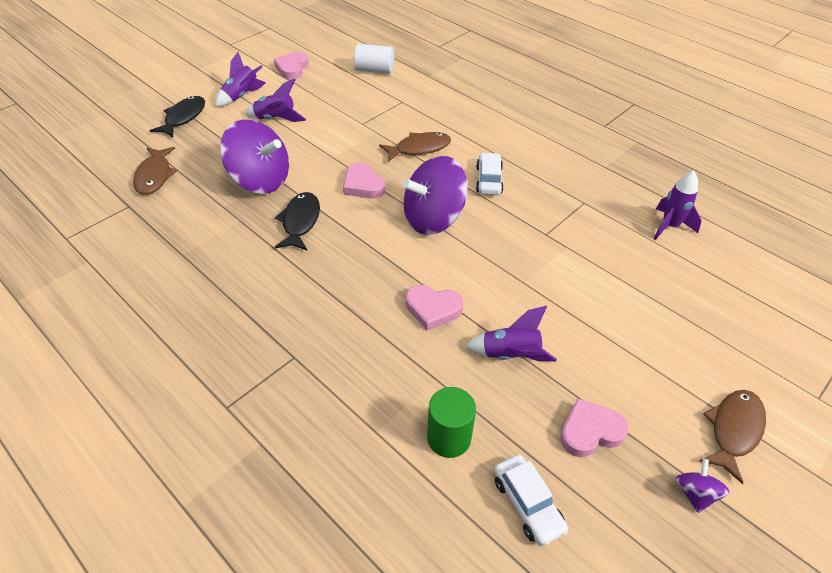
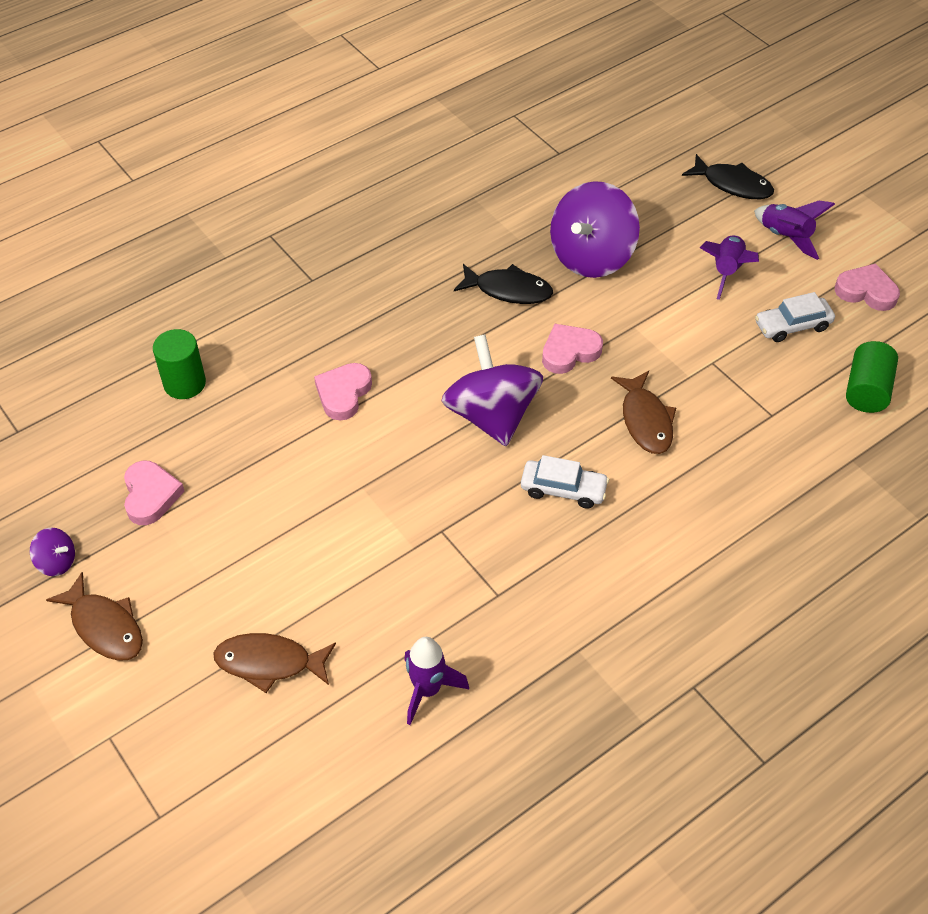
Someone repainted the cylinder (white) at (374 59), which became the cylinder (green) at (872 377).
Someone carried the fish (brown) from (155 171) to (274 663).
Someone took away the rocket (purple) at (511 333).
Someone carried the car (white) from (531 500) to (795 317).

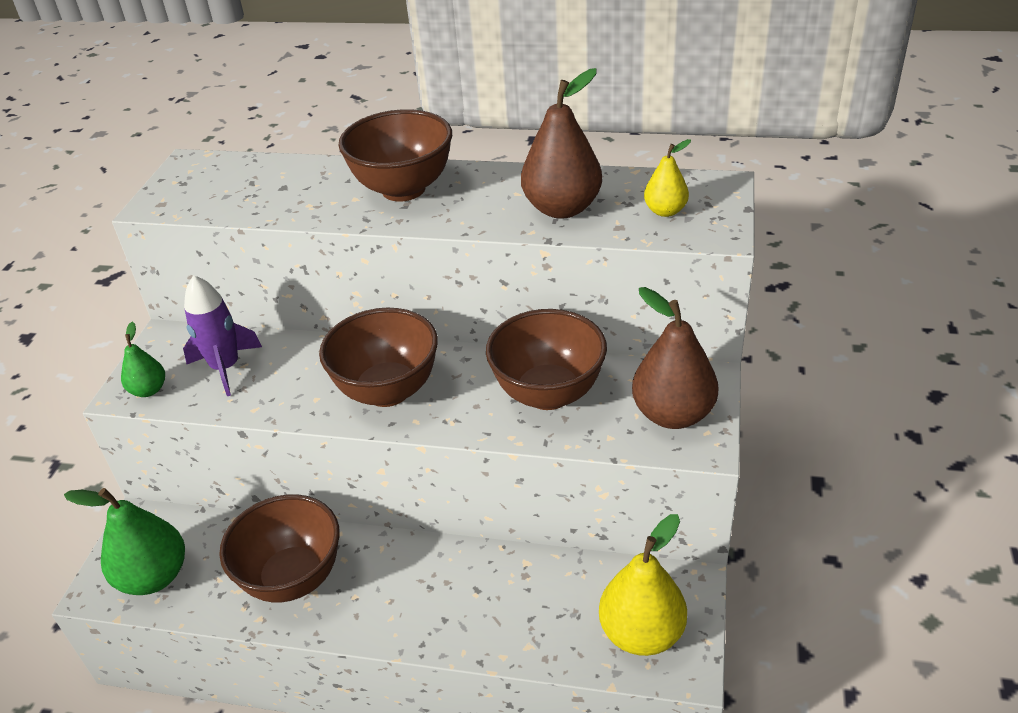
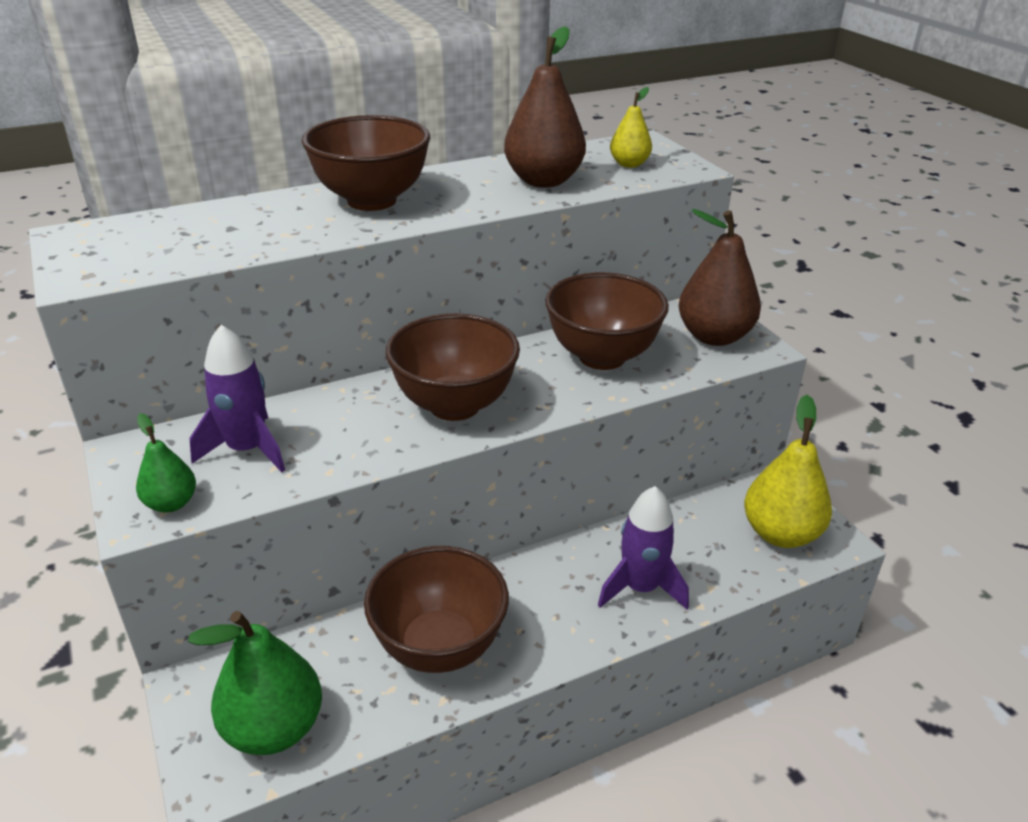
Someone put down the rocket (purple) at (643 547).

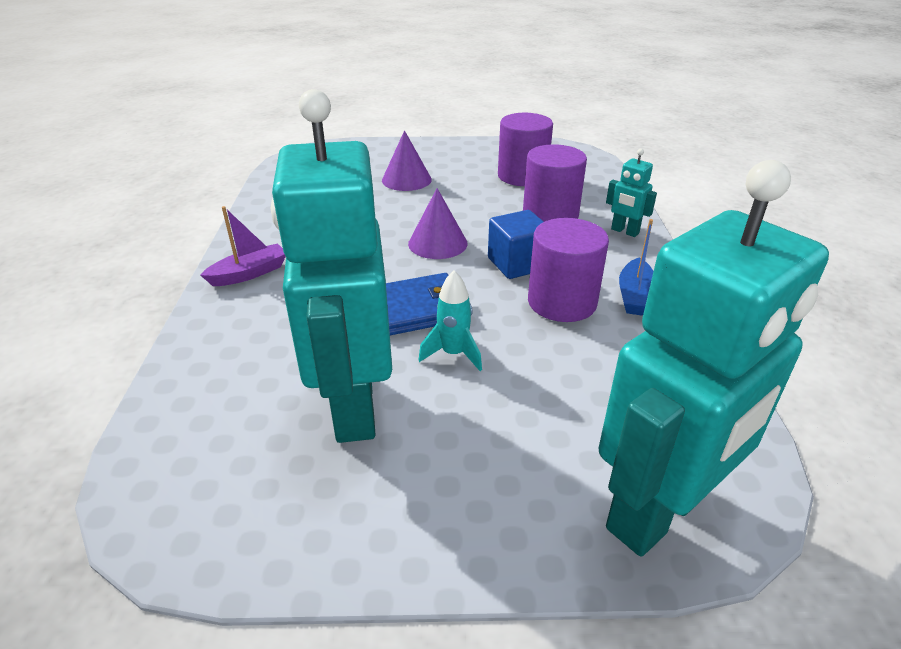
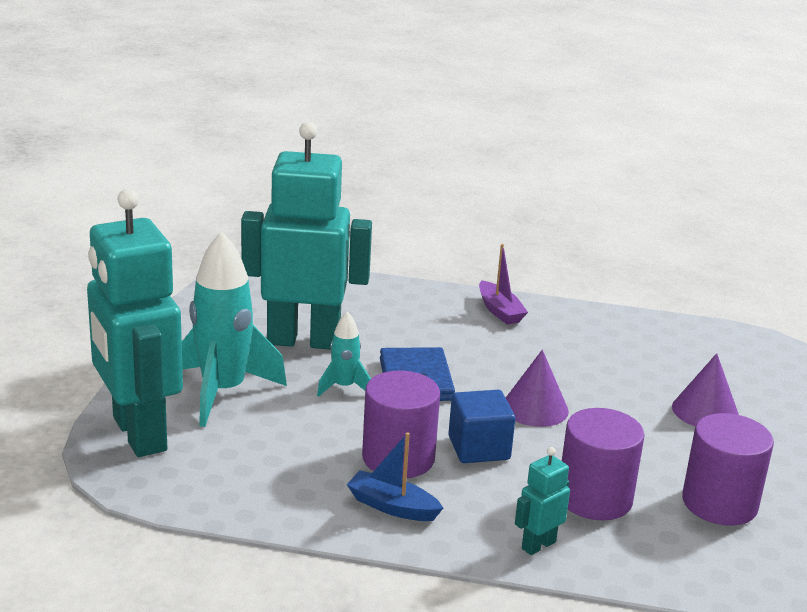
Someone put down the rocket (turquoise) at (234 329).

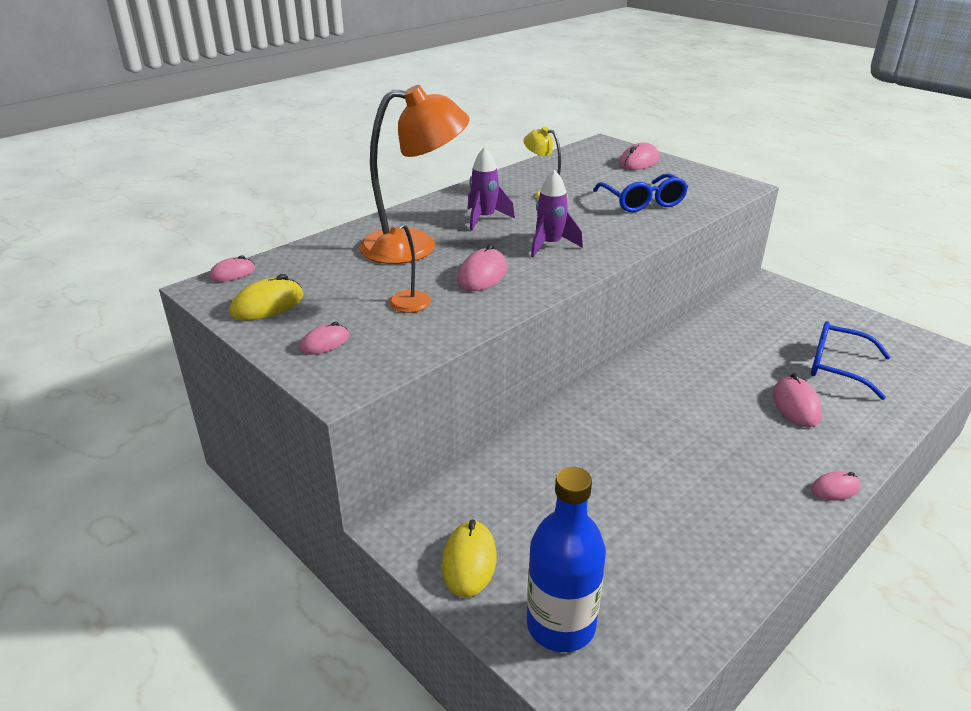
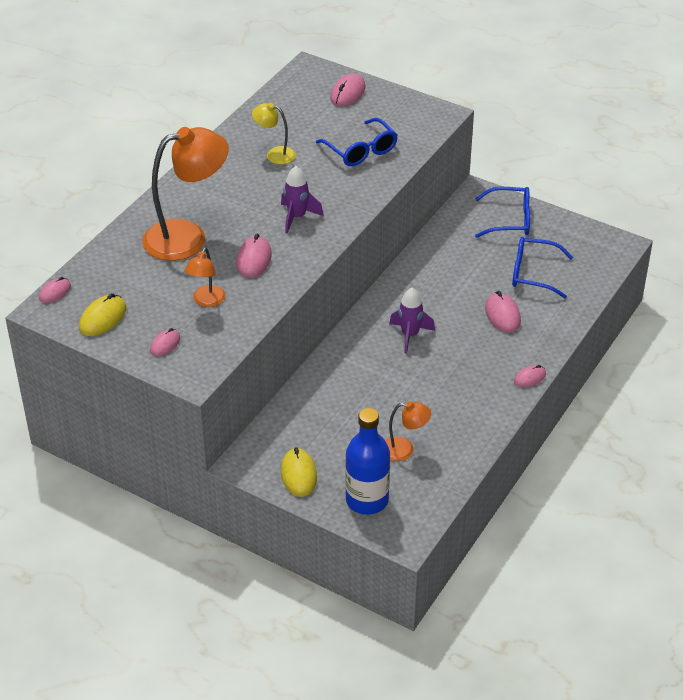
Someone carried the rocket (purple) from (491 189) to (412 321).
Someone put down the glasses (blue) at (502 212).
Someone put down the lamp (orange) at (408 431).

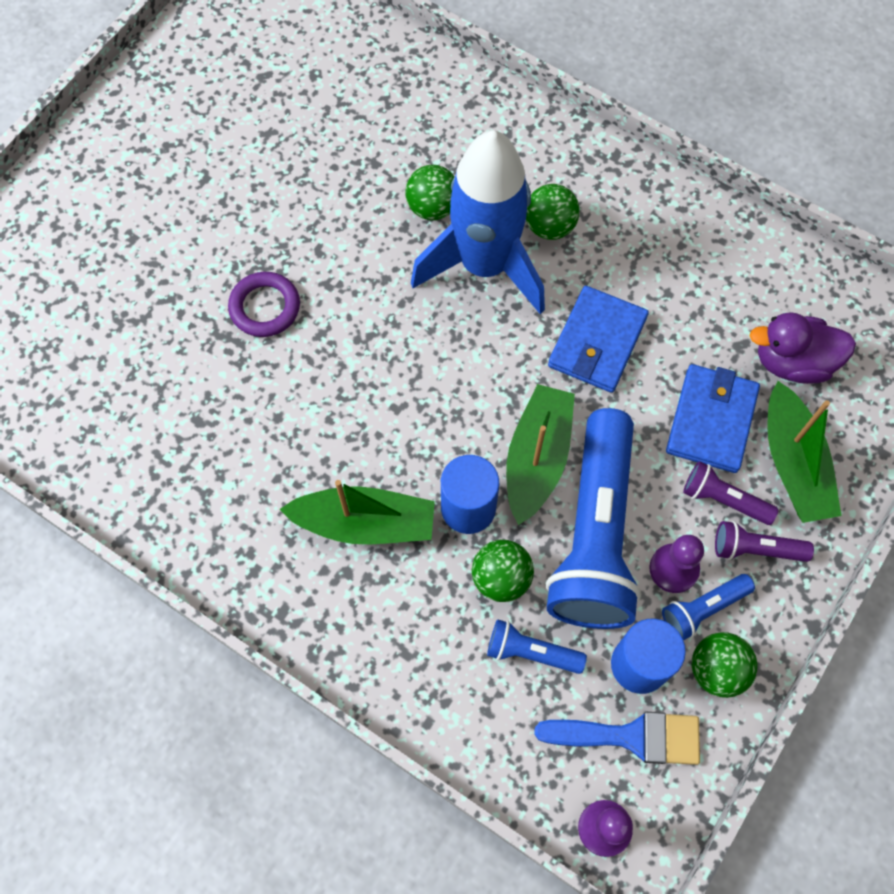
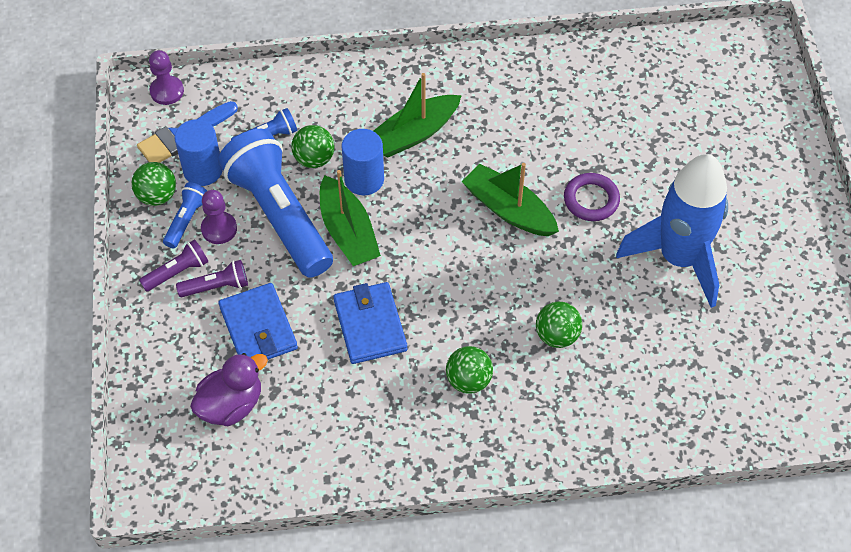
Someone carried the rocket (blue) from (478 222) to (672 231).
Someone carried the boat (green) from (804 452) to (510 199).

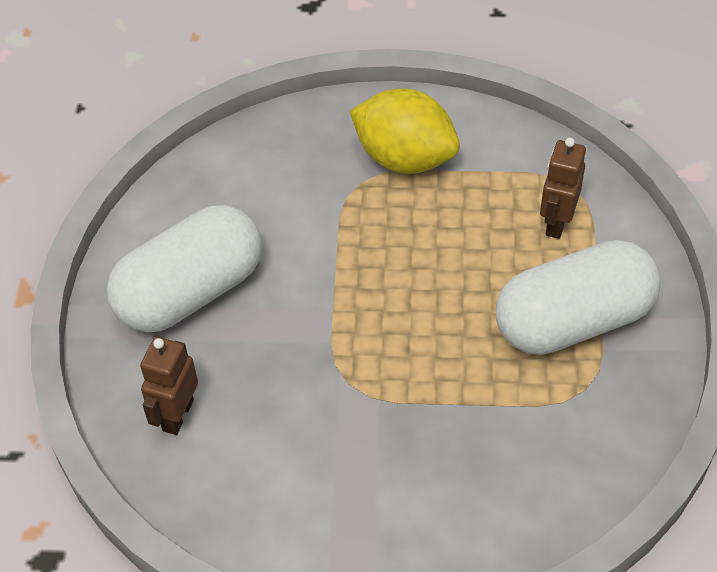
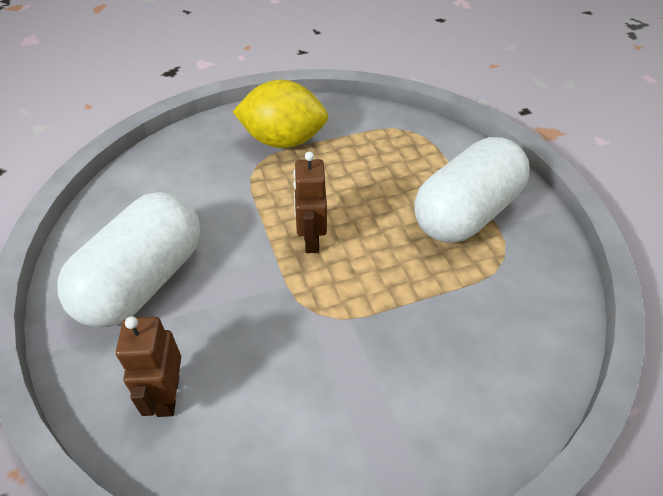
Someone carried the robot (brown) from (563 188) to (310 202).

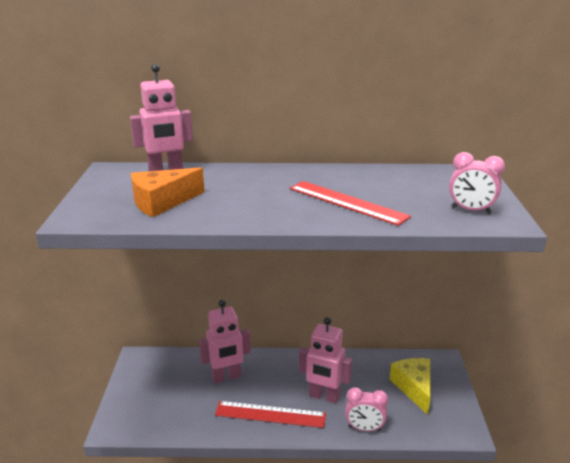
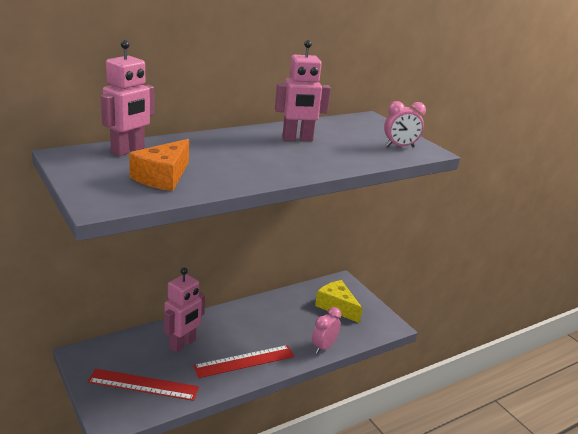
Someone carried the ruler (red) from (350 203) to (143 385).
Someone carried the robot (pink) from (325 360) to (303 90).
Someone rotated the clock (pink) at (366 409) by 150 degrees clockwise.

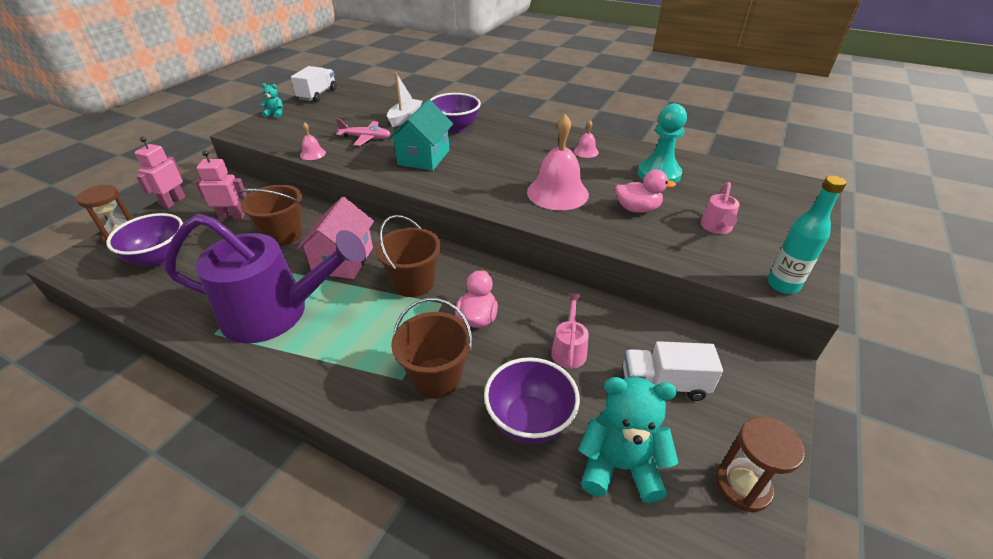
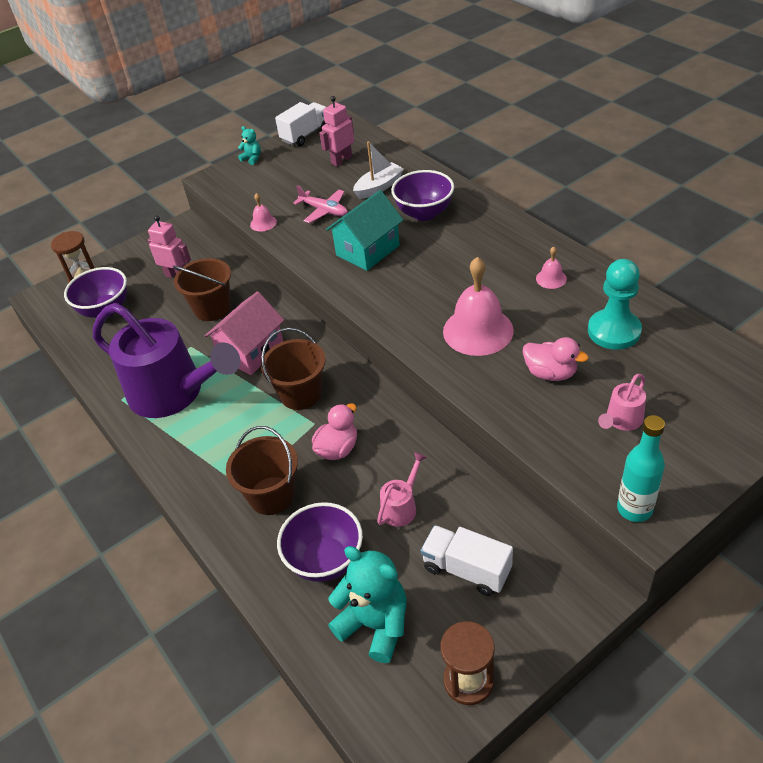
Someone carried the robot (pink) from (160 172) to (336 131).

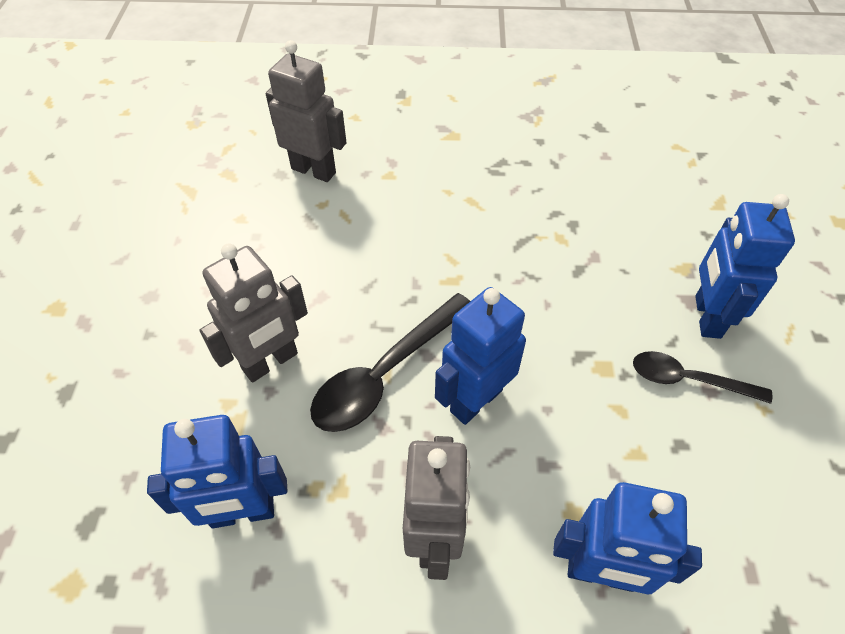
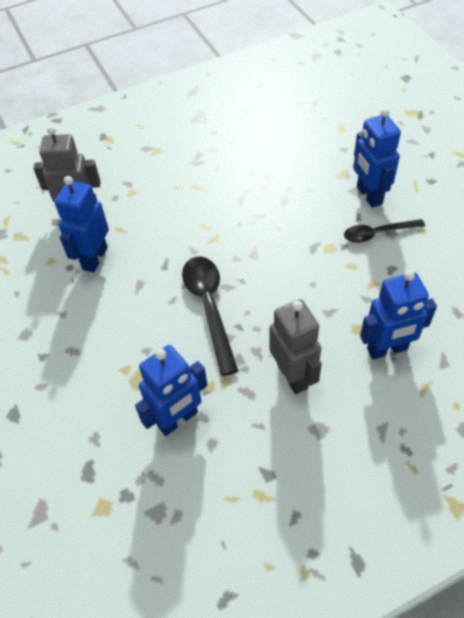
Someone took away the robot (grey) at (254 312).
Someone carried the robot (blue) from (480 356) to (81 224).
Someone rotated the spoon (black) at (390 362) by 150 degrees clockwise.

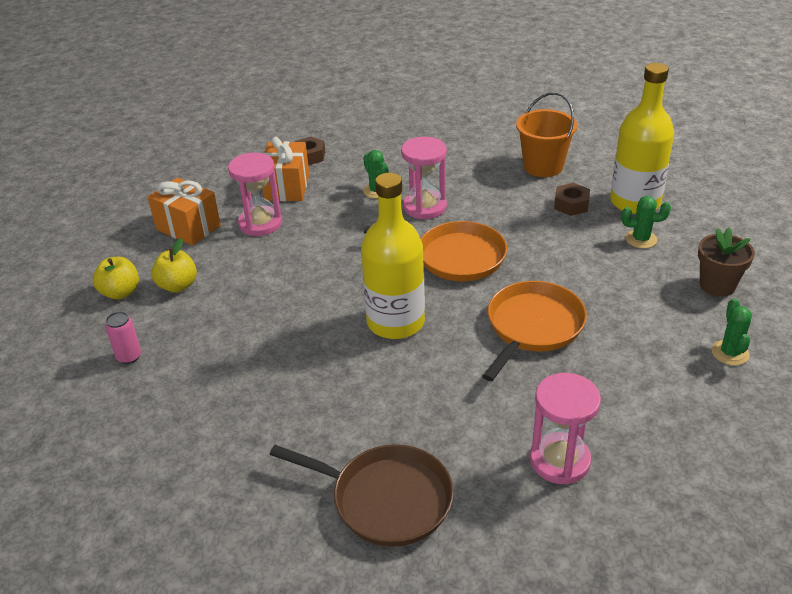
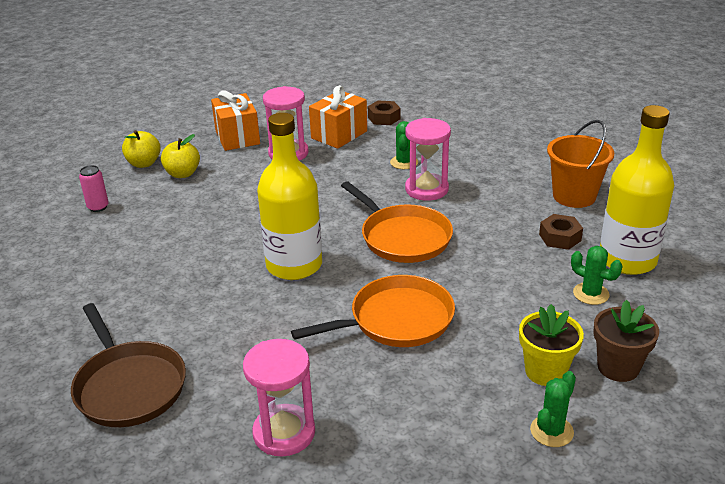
Someone put down the flower pot (yellow) at (551 345).

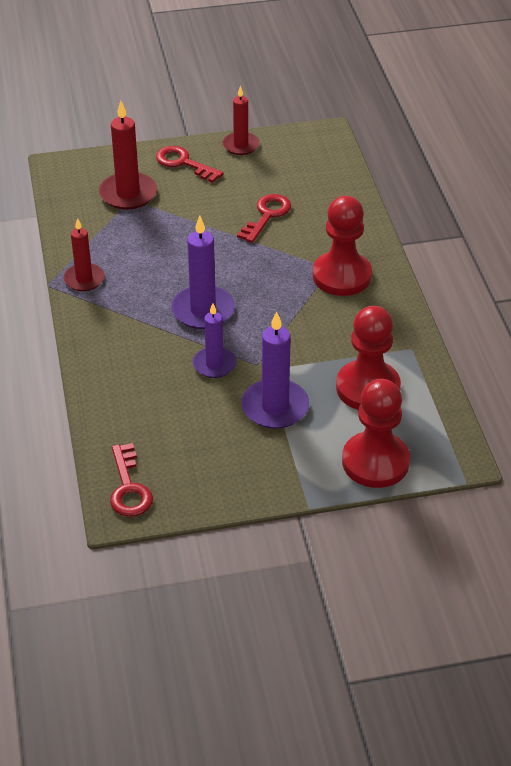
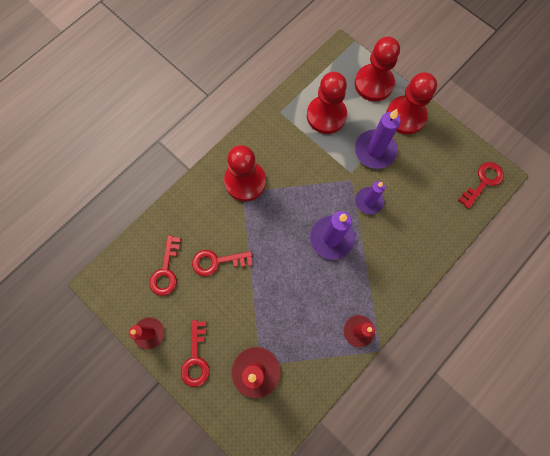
Someone put down the pawn (red) at (411 103).
Someone put down the key (red) at (165 265).

